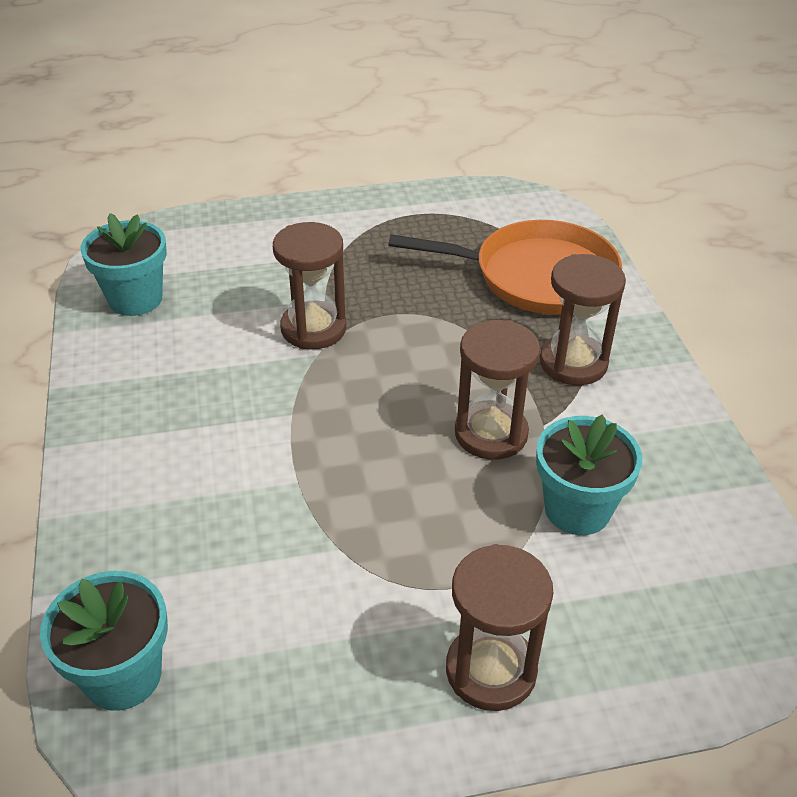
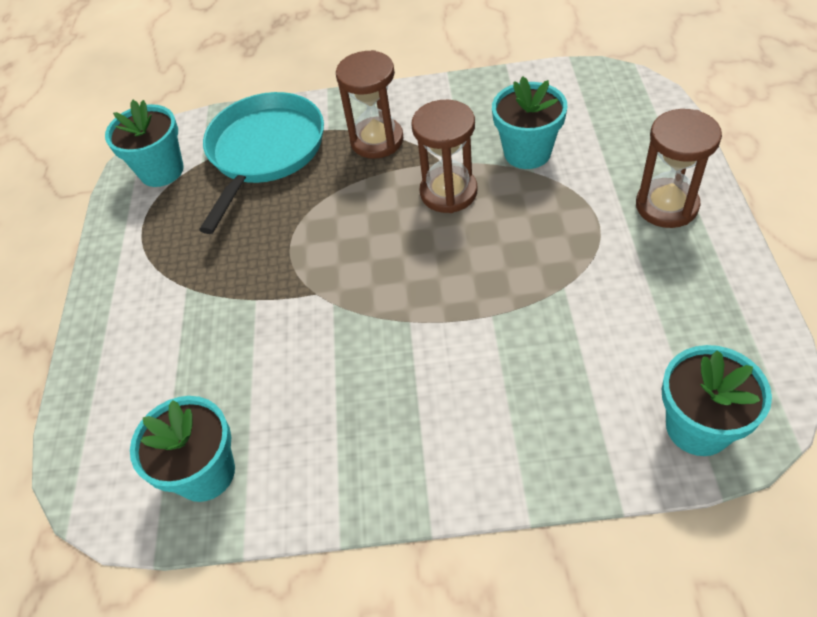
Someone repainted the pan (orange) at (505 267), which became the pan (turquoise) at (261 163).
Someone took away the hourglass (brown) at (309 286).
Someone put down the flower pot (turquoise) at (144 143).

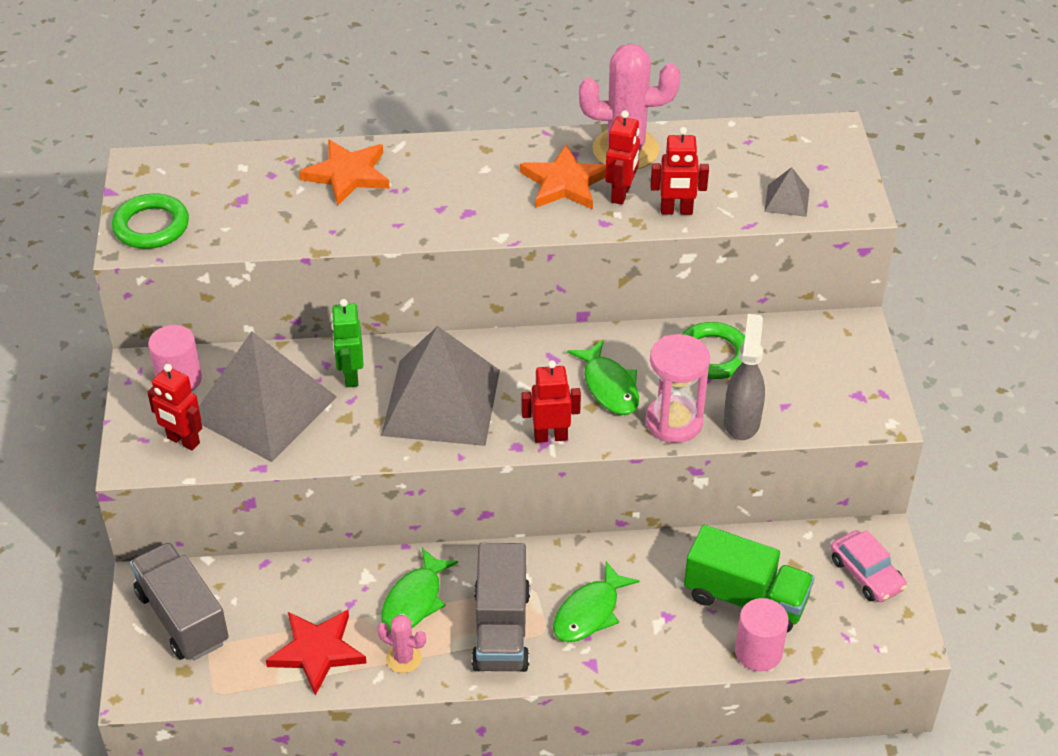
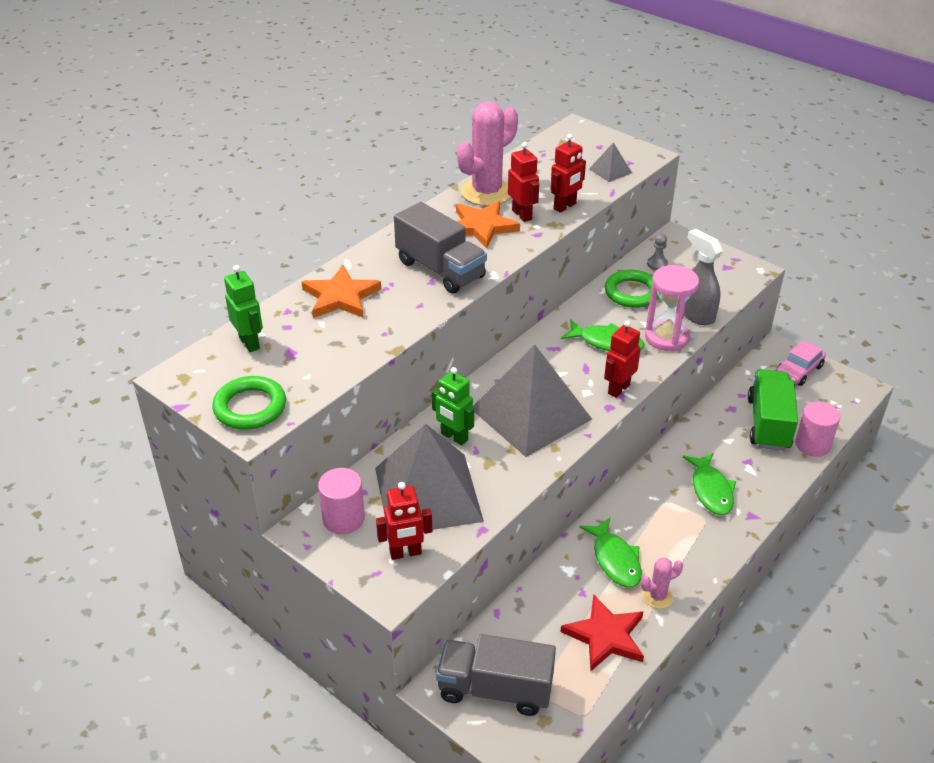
Someone rotated the truck (green) at (749 578) by 60 degrees counterclockwise.
Someone rotated the car (pink) at (869 566) by 120 degrees clockwise.
Someone carried the truck (grey) from (501 607) to (440 248).
Someone put down the pawn (grey) at (657 252).
Someone put down the robot (green) at (243 308).

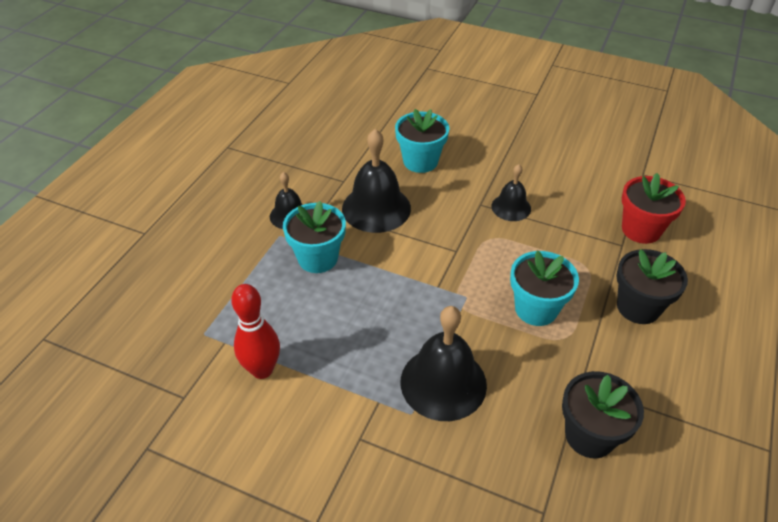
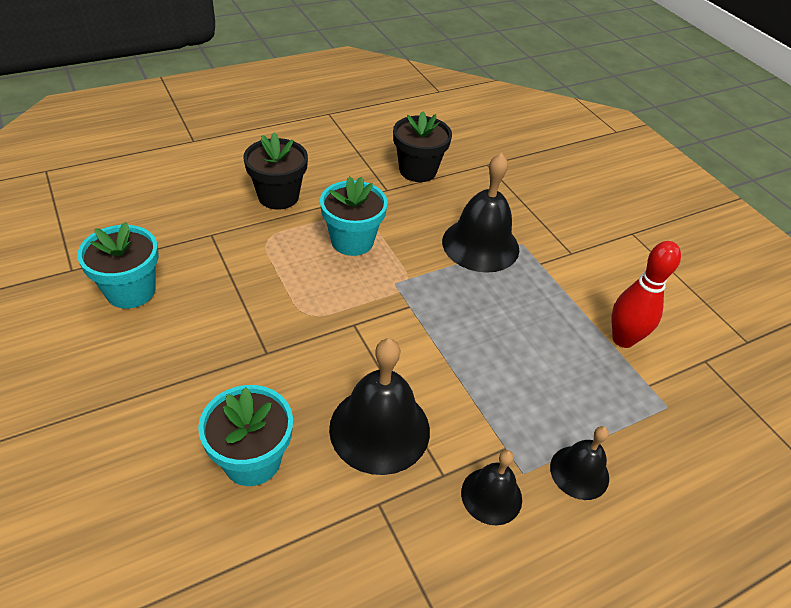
Someone carried the bell (black) from (511 192) to (579 463).
Someone took away the flower pot (red) at (654 208).
Someone carried the flower pot (turquoise) from (314 237) to (118 265).

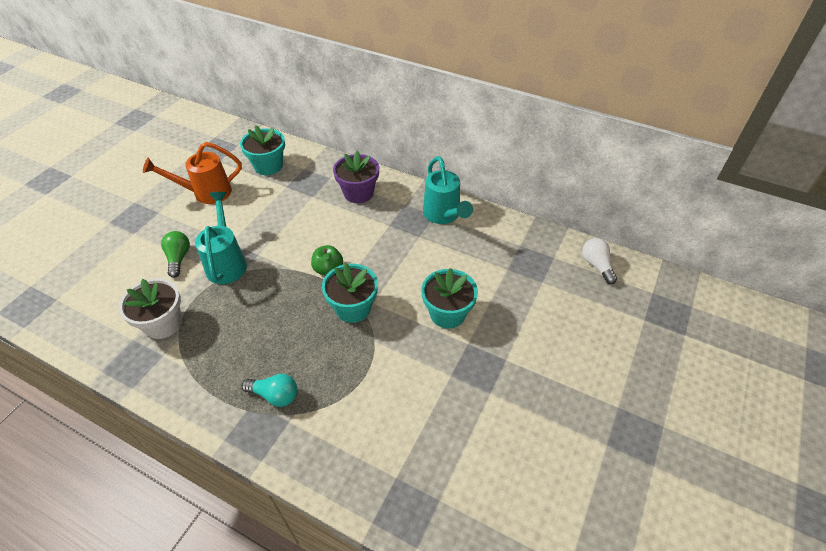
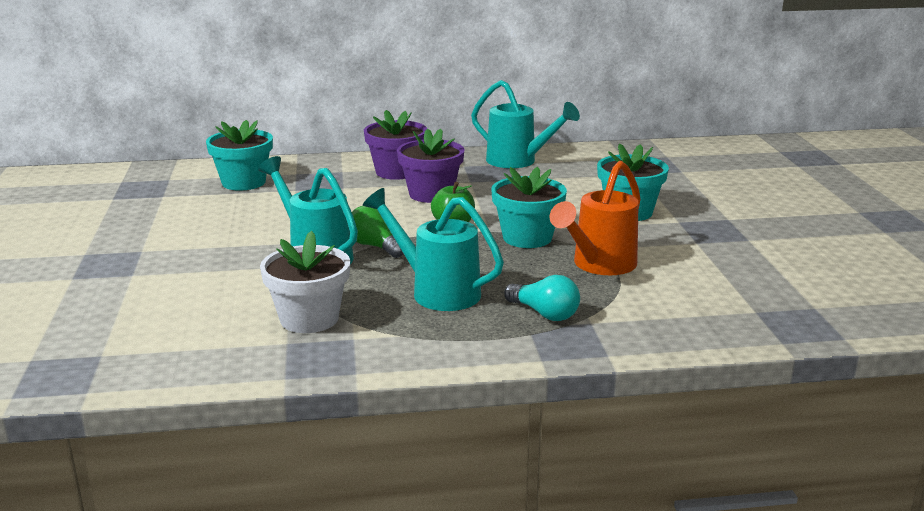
Someone carried the watering can (orange) from (192 173) to (595 218).
Someone carried the light bulb (green) from (175 254) to (378 232).
Someone took away the light bulb (white) at (599 261).
Someone rotated the light bulb (turquoise) at (269 390) by 60 degrees clockwise.
Someone put down the flower pot (purple) at (430 165).
Someone put down the watering can (turquoise) at (433 249).

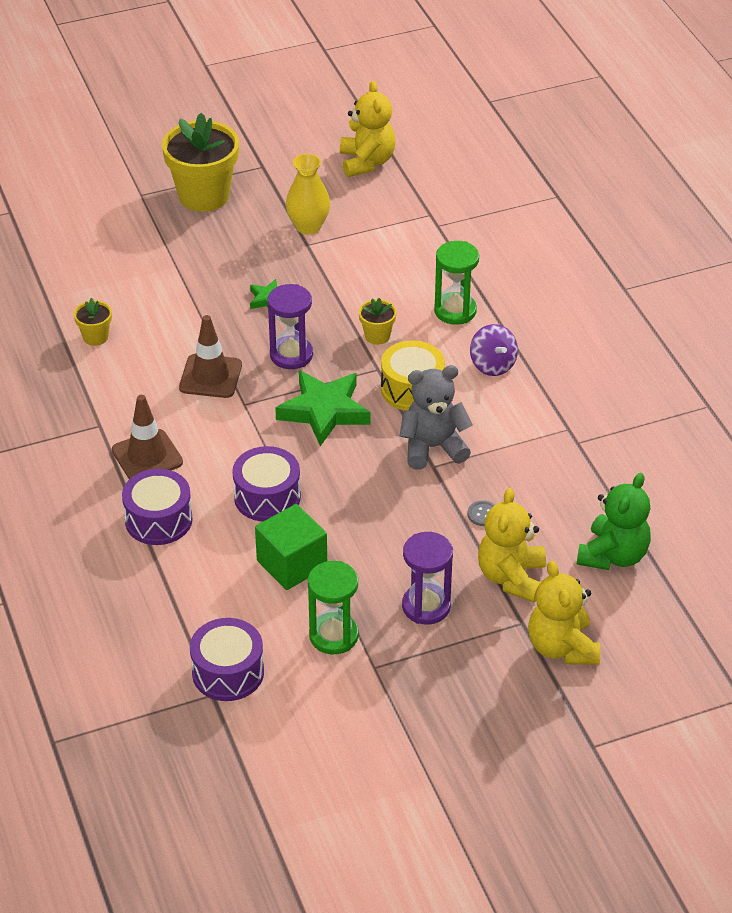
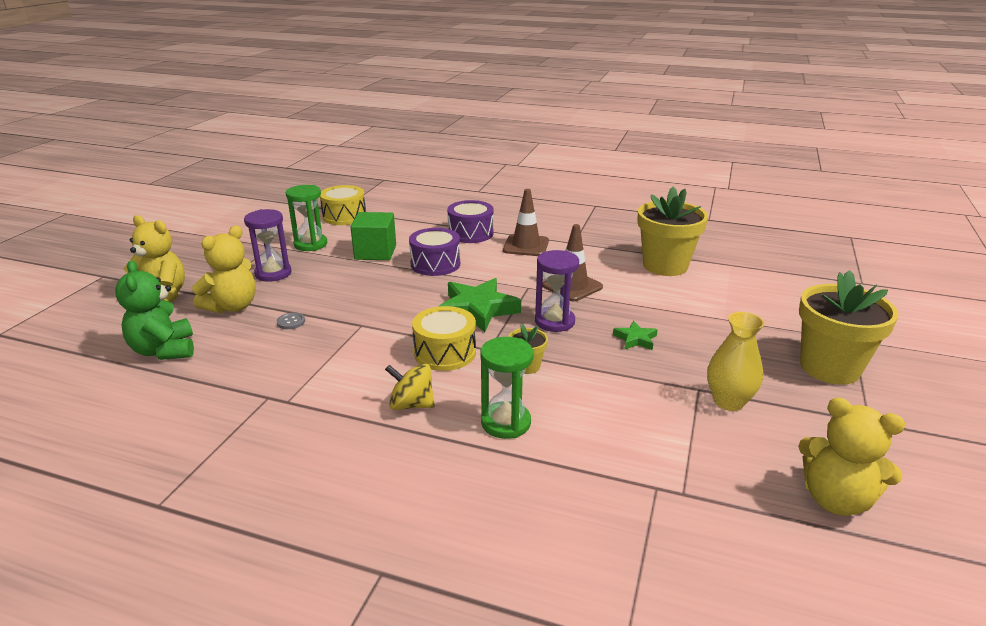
Someone scaled the flower pot (yellow) at (93 322) by 2.16.
Someone repainted the spinning top (purple) at (494 350), which became the spinning top (yellow) at (410 387).
Someone took away the teddy bear (grey) at (436 417).
Someone rotated the teddy bear (yellow) at (512 545) by 75 degrees clockwise.
Someone repainted the drum (purple) at (227 659), which became the drum (yellow) at (343 205).

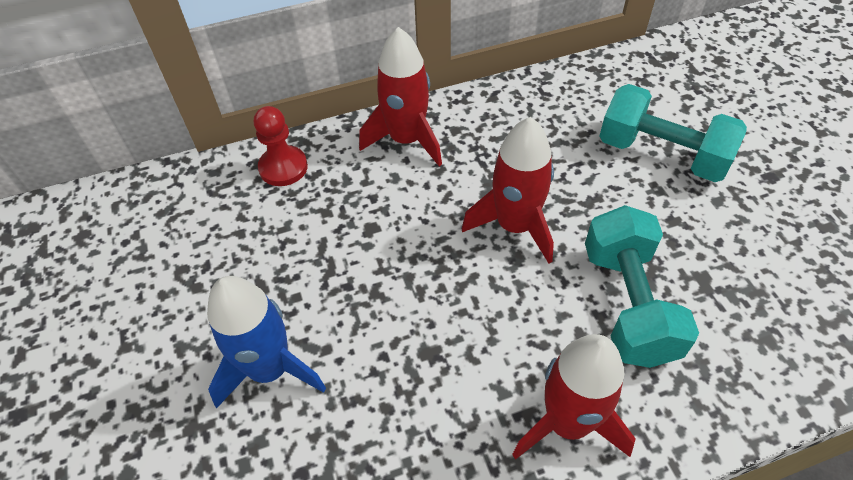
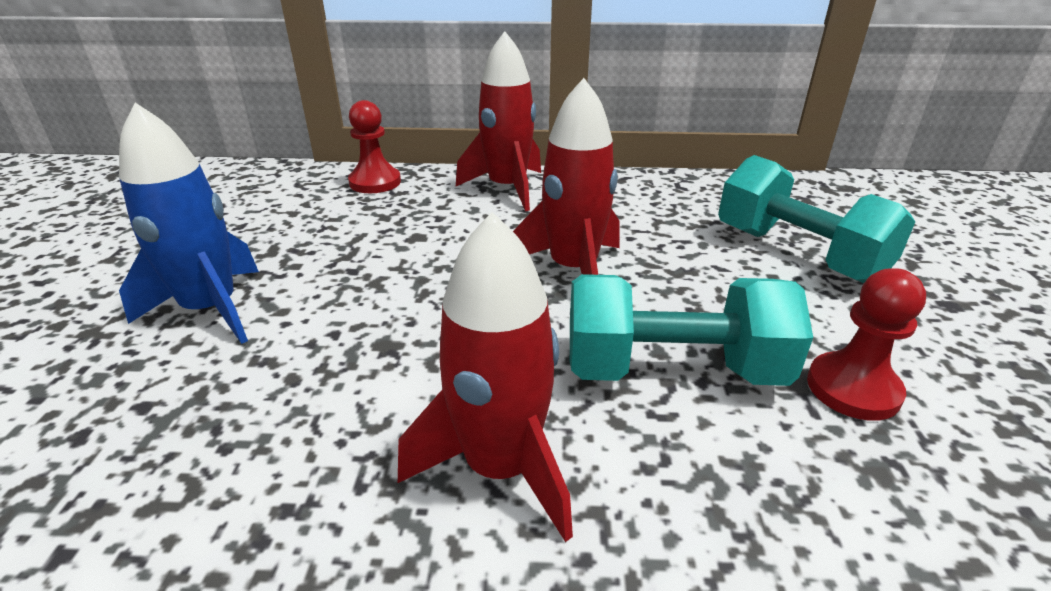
Someone rotated the dumbbell (turquoise) at (642 286) by 75 degrees clockwise.
Someone put down the pawn (red) at (866 344).

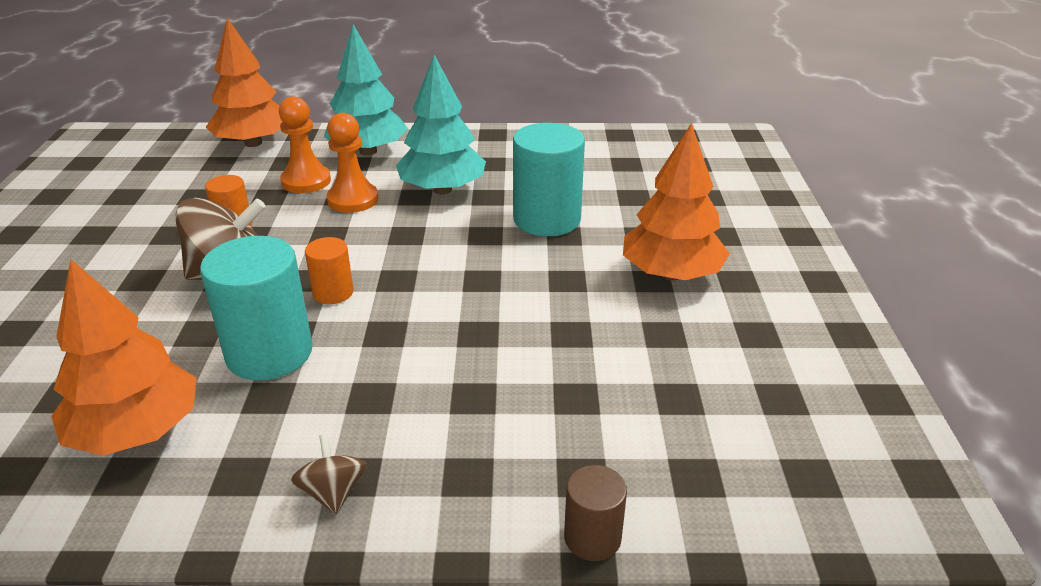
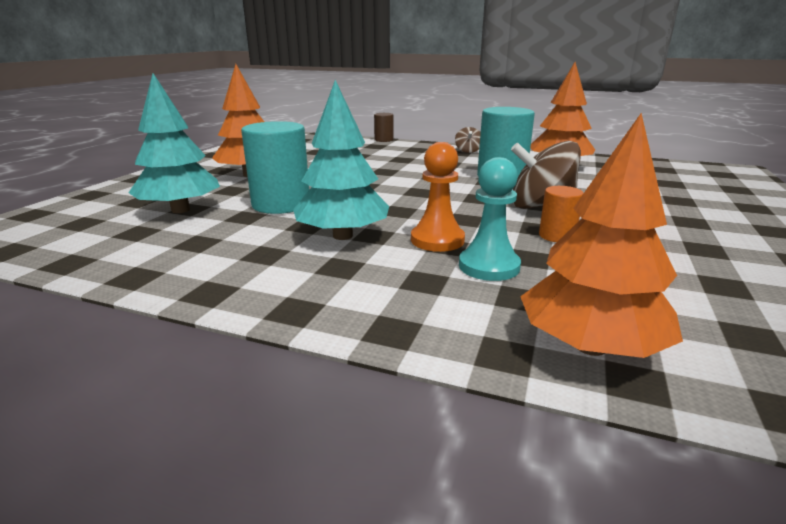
Someone carried the tree (turquoise) from (366 89) to (174 143).
Someone repainted the pawn (orange) at (305 144), which became the pawn (turquoise) at (490 219).
Someone took away the cylinder (orange) at (329 270).

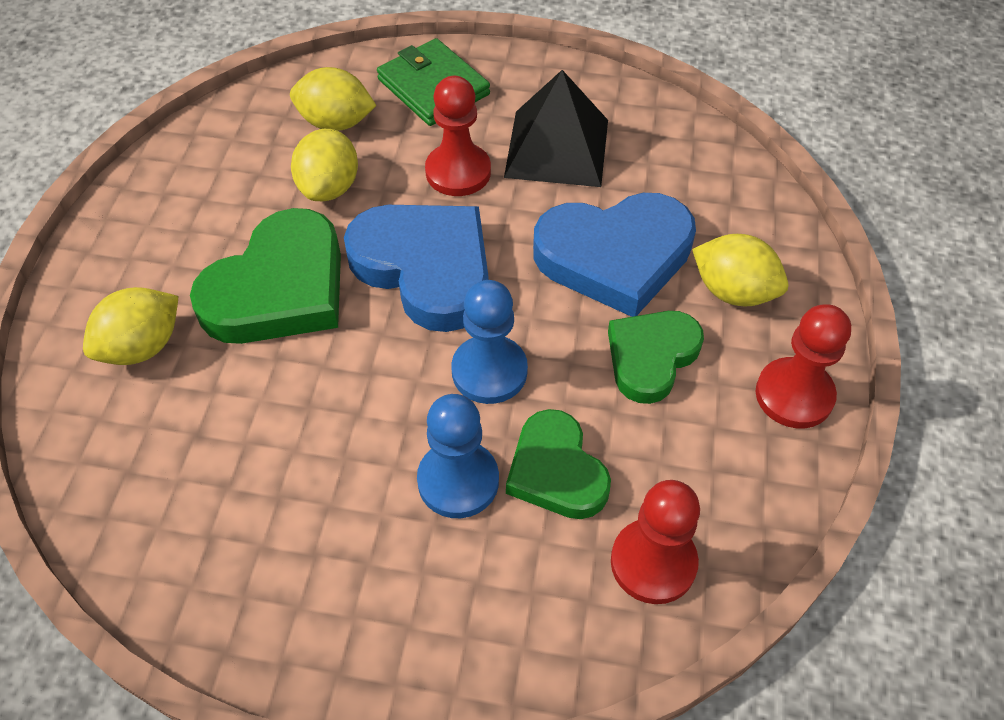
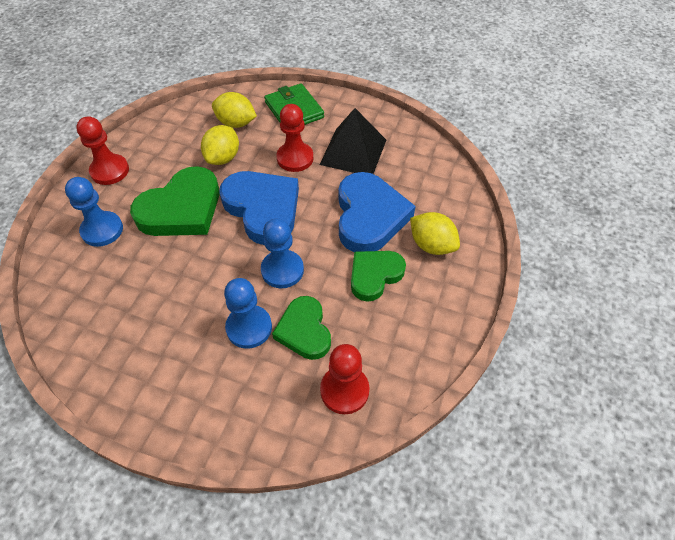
Someone rotated the heart (blue) at (614 255) by 90 degrees counterclockwise.
Someone swapped the lemon (yellow) at (131 326) for the pawn (blue) at (94 212).
Someone carried the pawn (red) from (803 366) to (102 150).

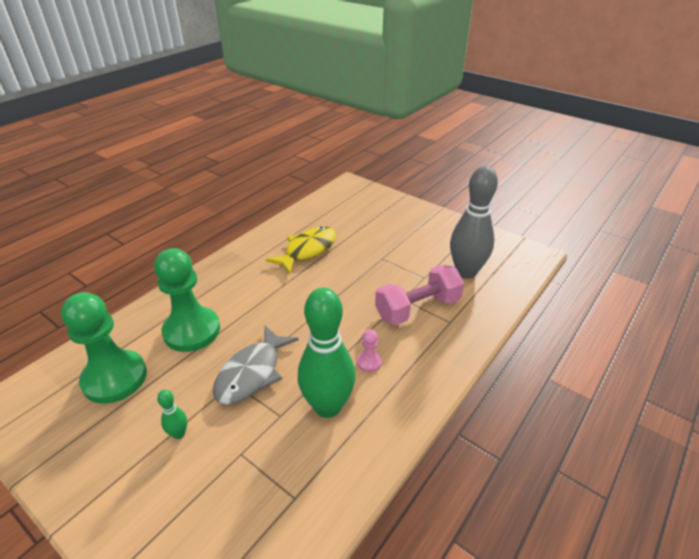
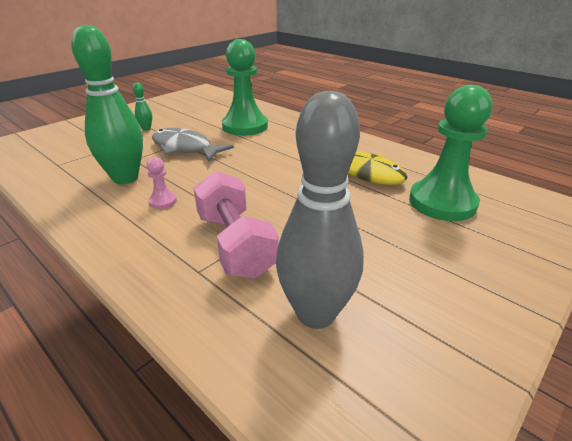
Someone carried the pawn (green) from (104 348) to (451 153).

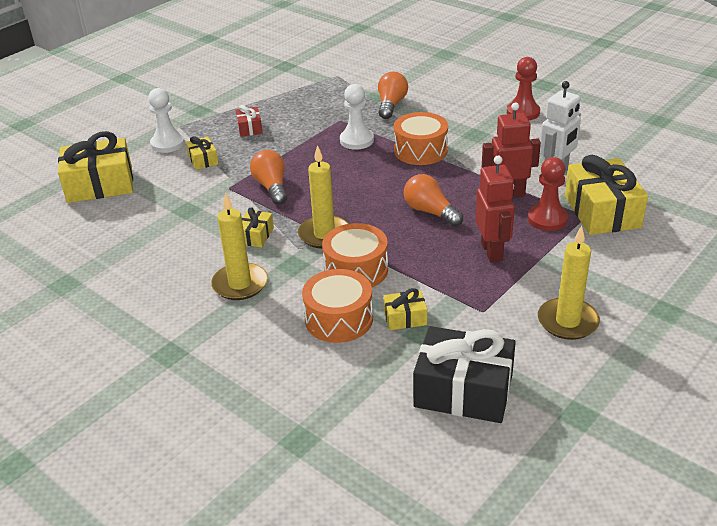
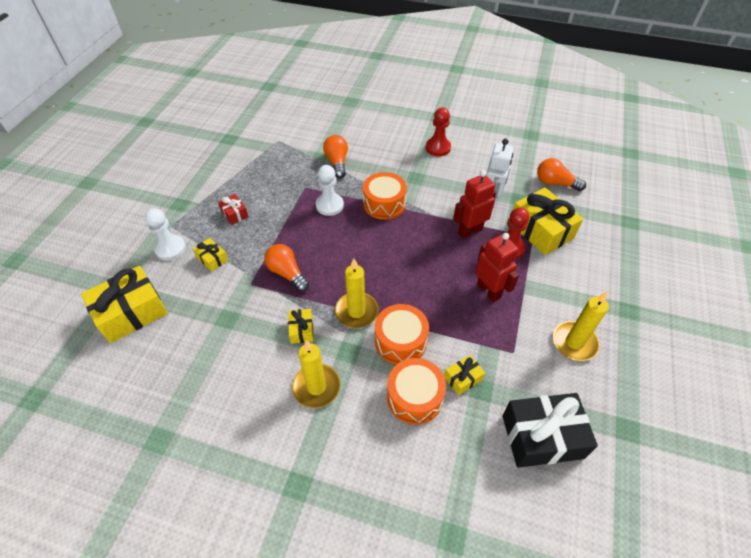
Someone carried the light bulb (orange) from (433 200) to (561 174).

